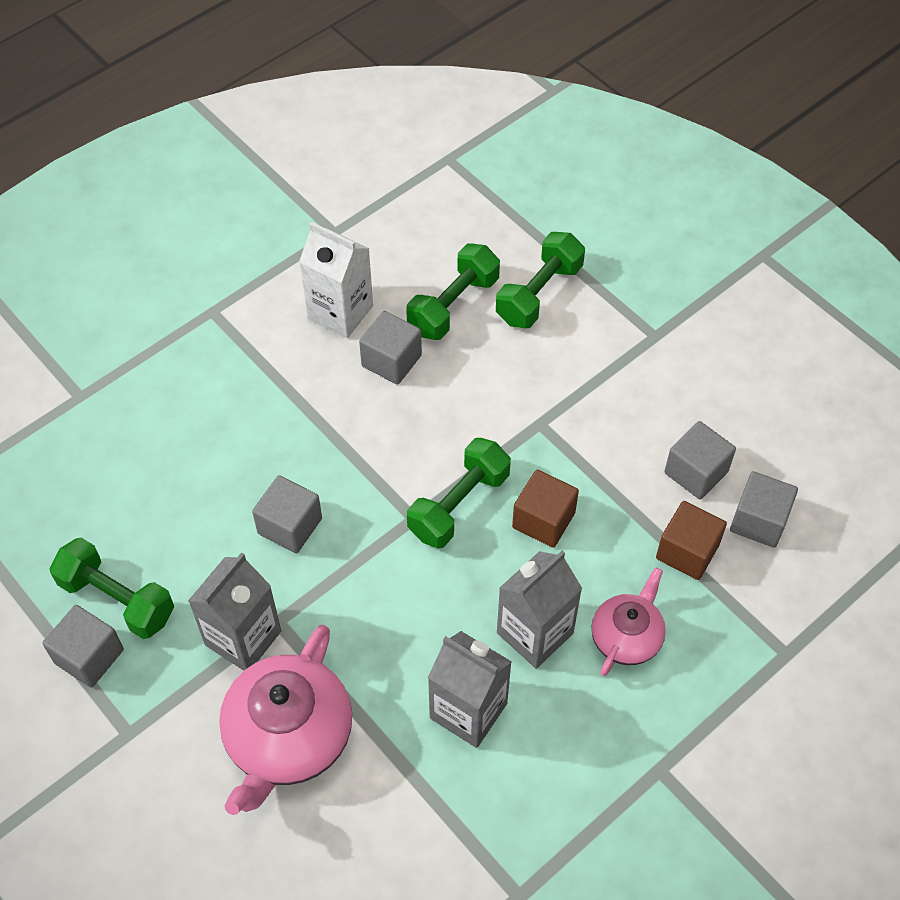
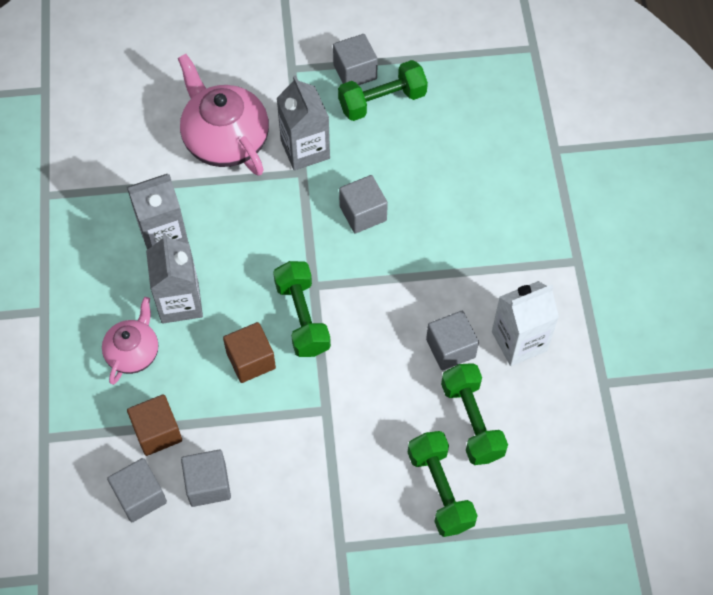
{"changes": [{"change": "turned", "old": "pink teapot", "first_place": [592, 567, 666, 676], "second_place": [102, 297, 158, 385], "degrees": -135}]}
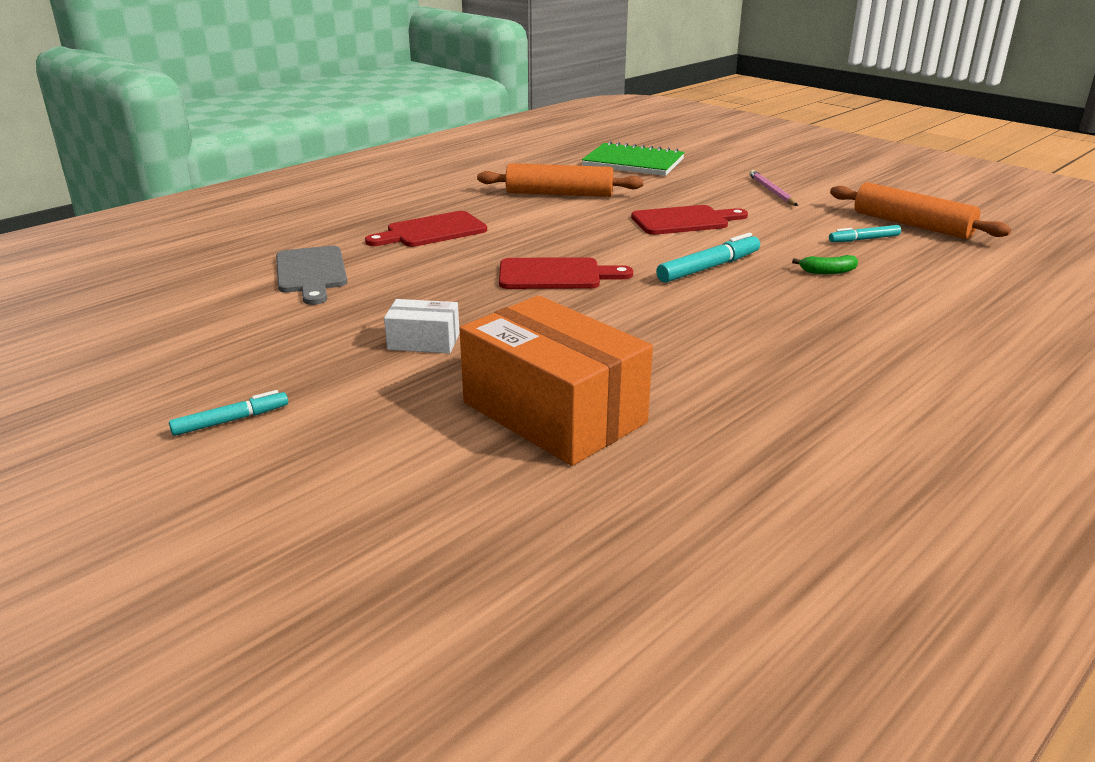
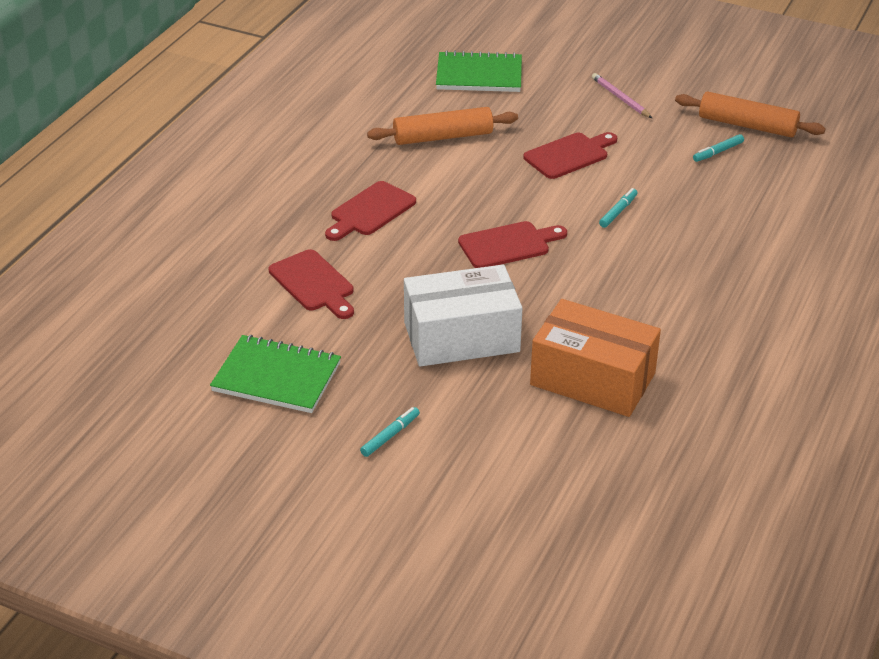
{"changes": [{"change": "removed", "old": "green banana", "first_place": [792, 255, 858, 274]}, {"change": "added", "new": "green notebook", "second_place": [210, 335, 341, 413]}, {"change": "recoloured", "old": "grey cutting board", "new": "red cutting board", "first_place": [276, 246, 347, 305], "second_place": [269, 249, 354, 319]}, {"change": "resized", "old": "white box", "first_place": [384, 299, 460, 354], "second_place": [404, 265, 523, 367], "factor": 2.13}, {"change": "resized", "old": "turquoise marker", "first_place": [656, 233, 760, 283], "second_place": [599, 188, 638, 228], "factor": 0.63}]}
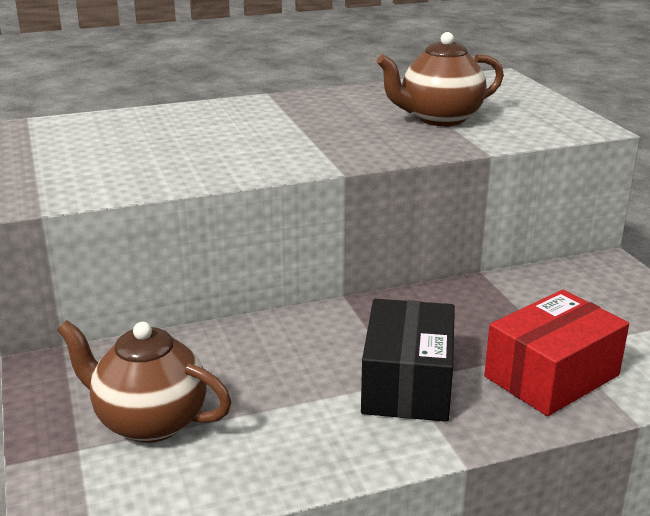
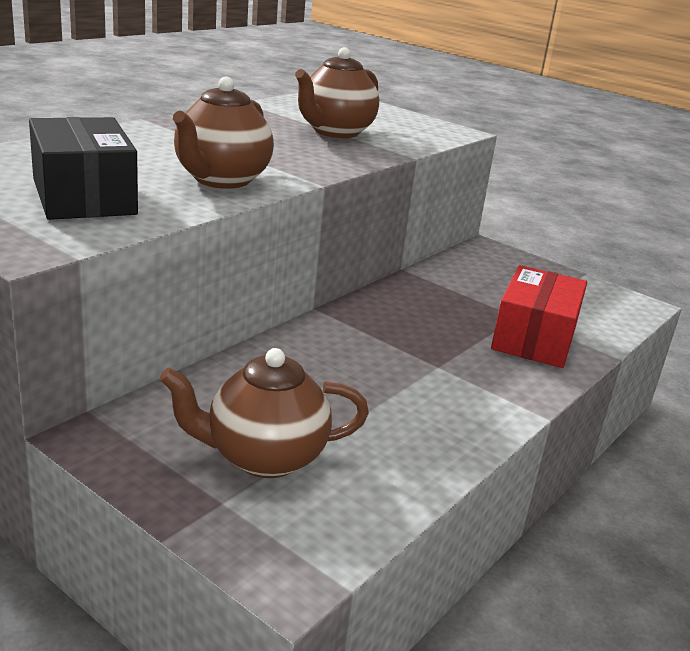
{"changes": [{"change": "added", "new": "brown teapot", "second_place": [173, 77, 274, 189]}, {"change": "moved", "old": "black box", "first_place": [361, 299, 455, 422], "second_place": [29, 117, 138, 220]}]}
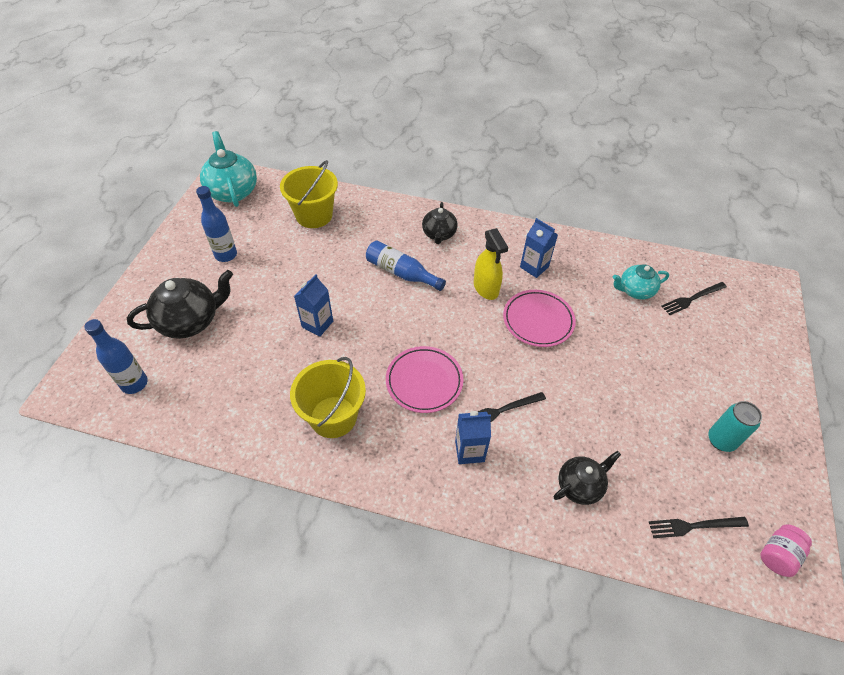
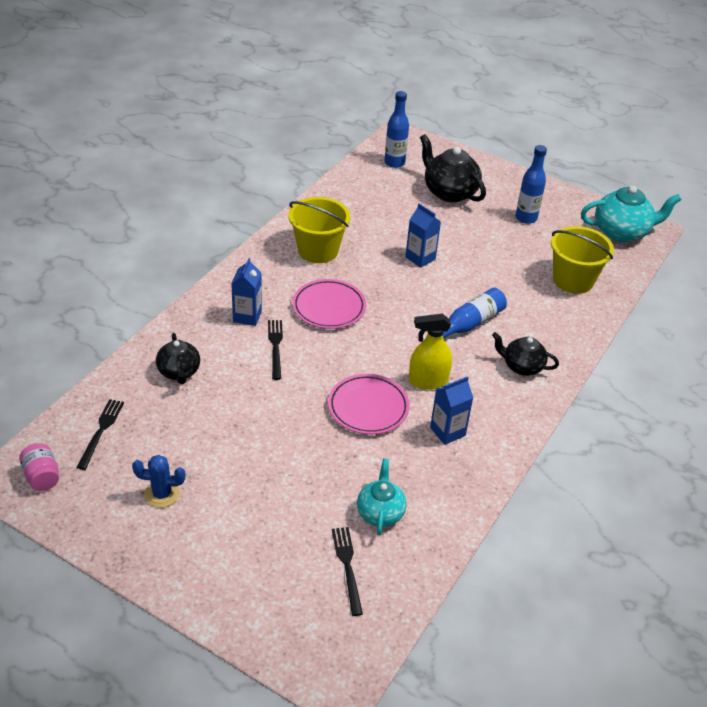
{"changes": [{"change": "replaced", "old": "turquoise can", "new": "blue cactus", "first_place": [708, 401, 762, 452], "second_place": [132, 455, 185, 508]}, {"change": "turned", "old": "black teapot", "first_place": [127, 270, 233, 339], "second_place": [420, 134, 486, 203], "degrees": 150}]}
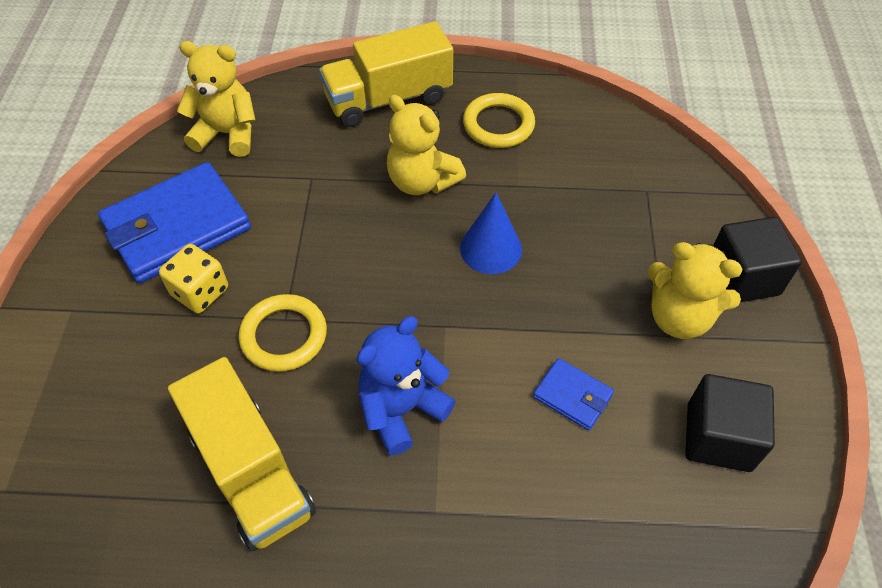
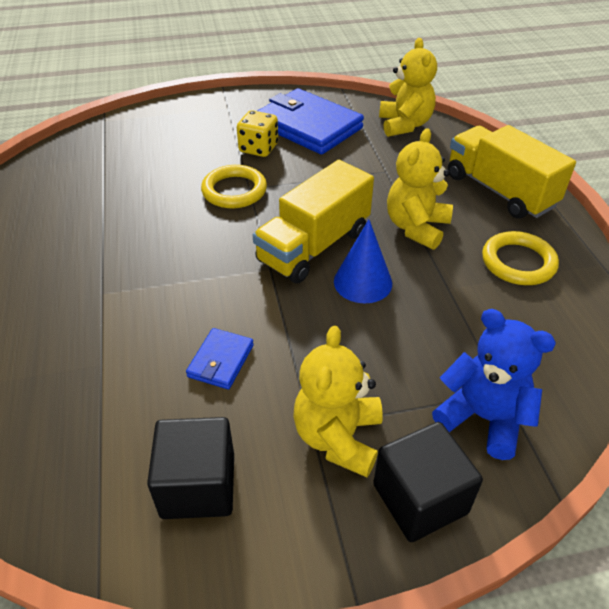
{"changes": [{"change": "moved", "old": "yellow truck", "first_place": [168, 357, 316, 552], "second_place": [253, 160, 374, 283]}, {"change": "moved", "old": "blue teddy bear", "first_place": [357, 316, 456, 455], "second_place": [432, 309, 556, 460]}]}
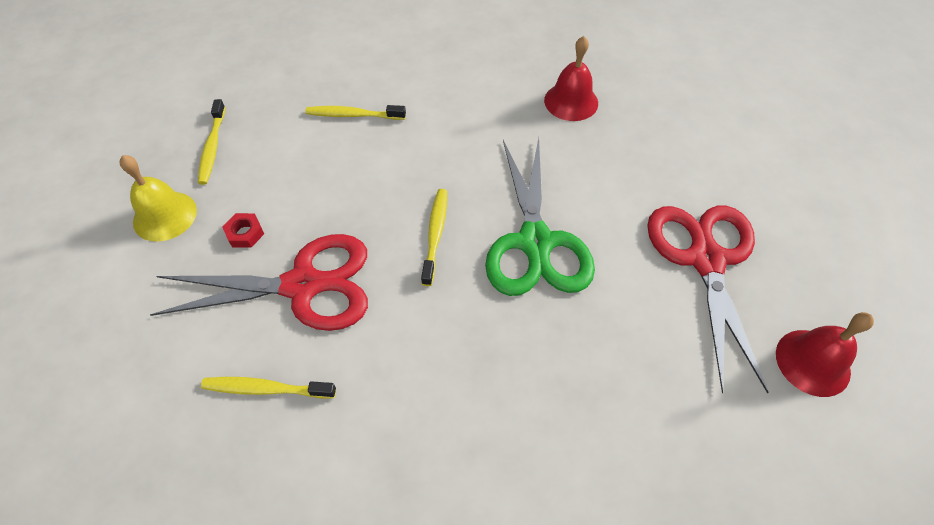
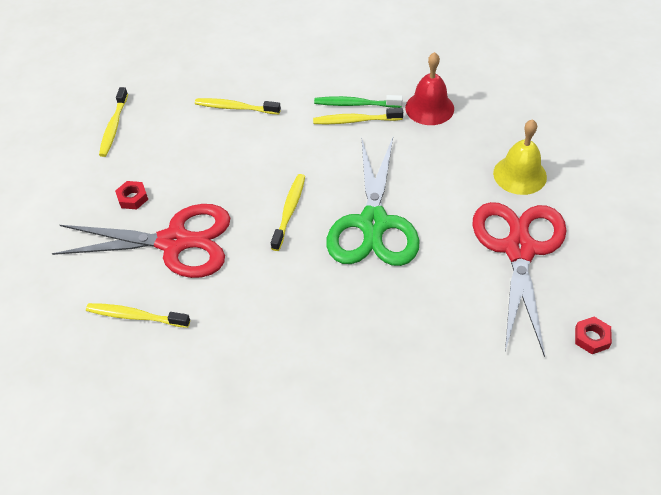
{"changes": [{"change": "added", "new": "yellow toothbrush", "second_place": [313, 108, 403, 124]}, {"change": "added", "new": "green toothbrush", "second_place": [314, 95, 403, 108]}, {"change": "moved", "old": "yellow bell", "first_place": [120, 155, 197, 242], "second_place": [493, 119, 547, 195]}, {"change": "replaced", "old": "red bell", "new": "red nut", "first_place": [776, 312, 874, 397], "second_place": [575, 317, 612, 354]}]}
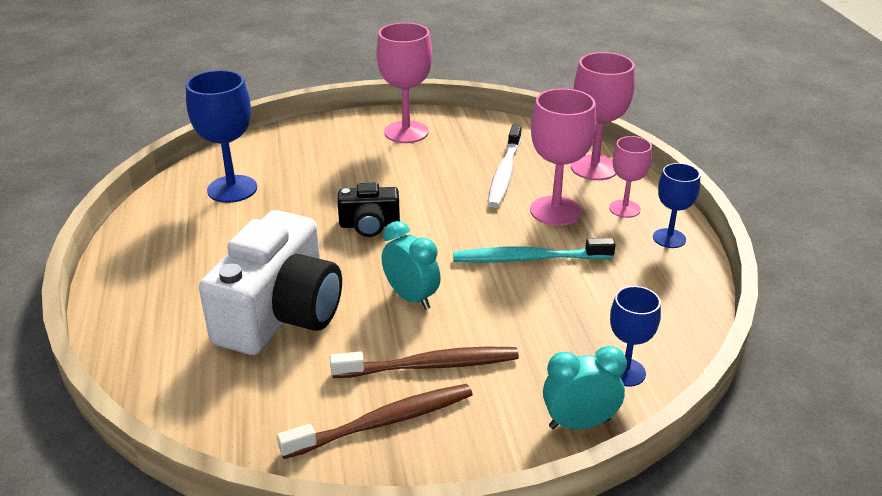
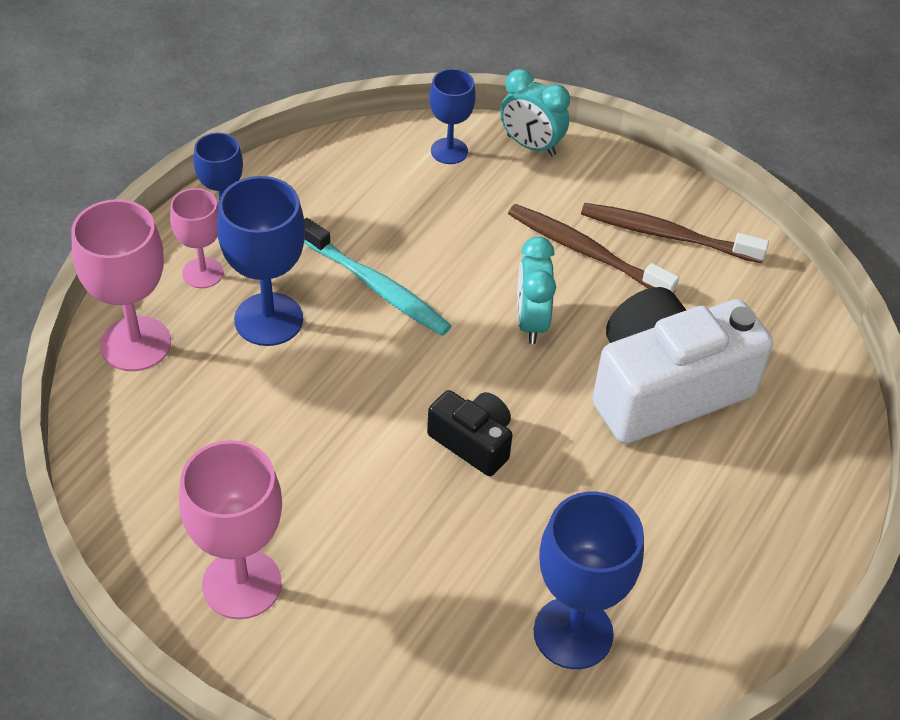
{"changes": [{"change": "removed", "old": "white toothbrush", "first_place": [488, 125, 522, 208]}, {"change": "recoloured", "old": "pink goblet", "new": "blue goblet", "first_place": [530, 89, 596, 226], "second_place": [217, 176, 305, 346]}]}
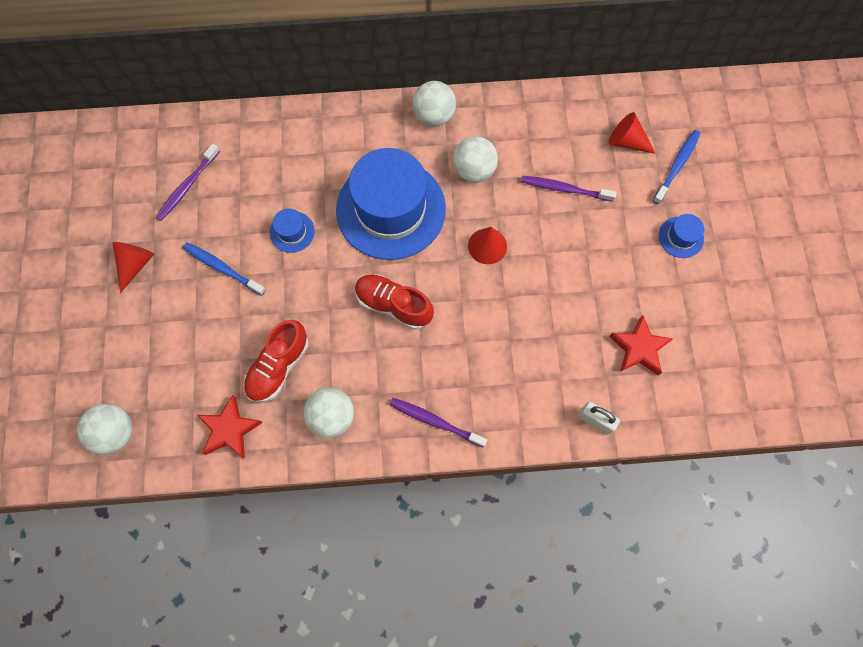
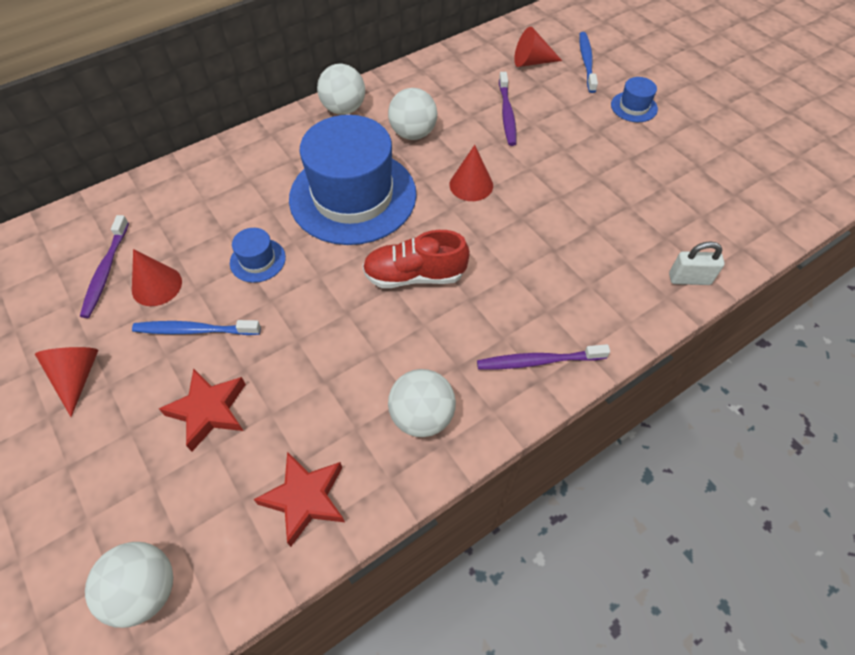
{"changes": [{"change": "removed", "old": "red shoe", "first_place": [243, 320, 309, 402]}, {"change": "added", "new": "red cone", "second_place": [132, 249, 182, 306]}, {"change": "moved", "old": "red star", "first_place": [609, 315, 673, 375], "second_place": [159, 368, 246, 451]}, {"change": "turned", "old": "purple toothbrush", "first_place": [521, 176, 617, 202], "second_place": [499, 72, 516, 146], "degrees": -75}]}
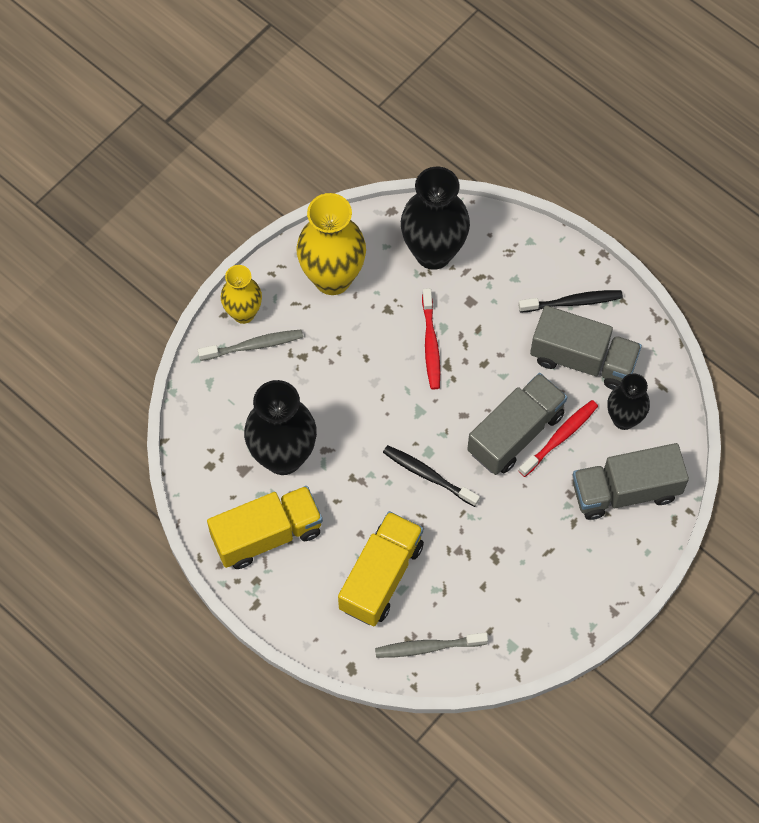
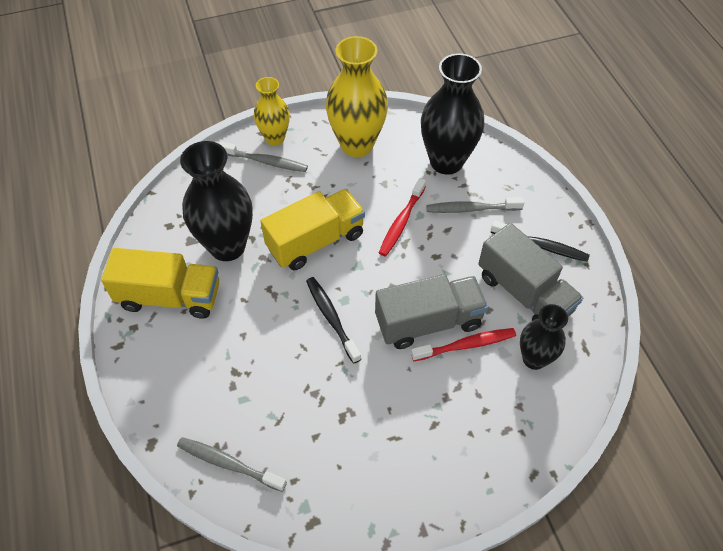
{"changes": [{"change": "removed", "old": "grey truck", "first_place": [573, 443, 689, 520]}, {"change": "added", "new": "grey toothbrush", "second_place": [426, 197, 524, 213]}, {"change": "moved", "old": "yellow truck", "first_place": [338, 511, 424, 626], "second_place": [260, 189, 365, 270]}]}
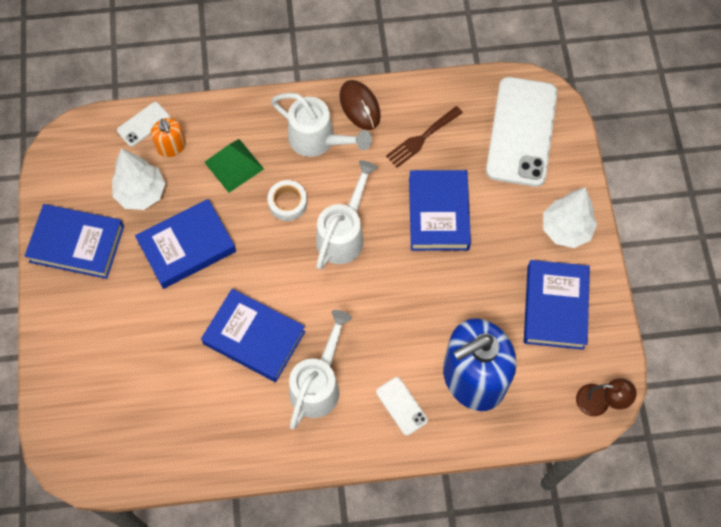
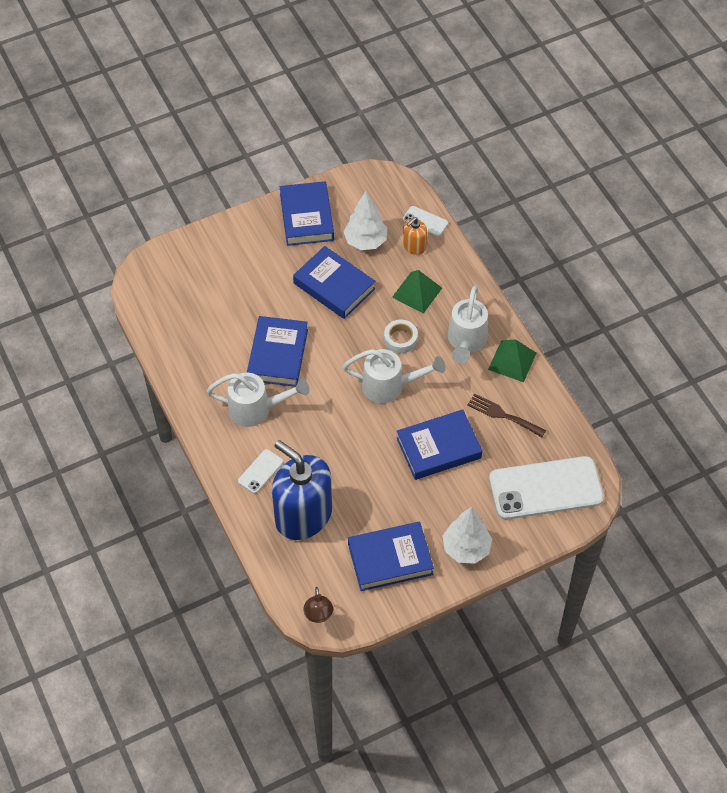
{"changes": [{"change": "replaced", "old": "brown mouse", "new": "green pyramid", "first_place": [340, 80, 381, 130], "second_place": [488, 339, 536, 382]}]}
